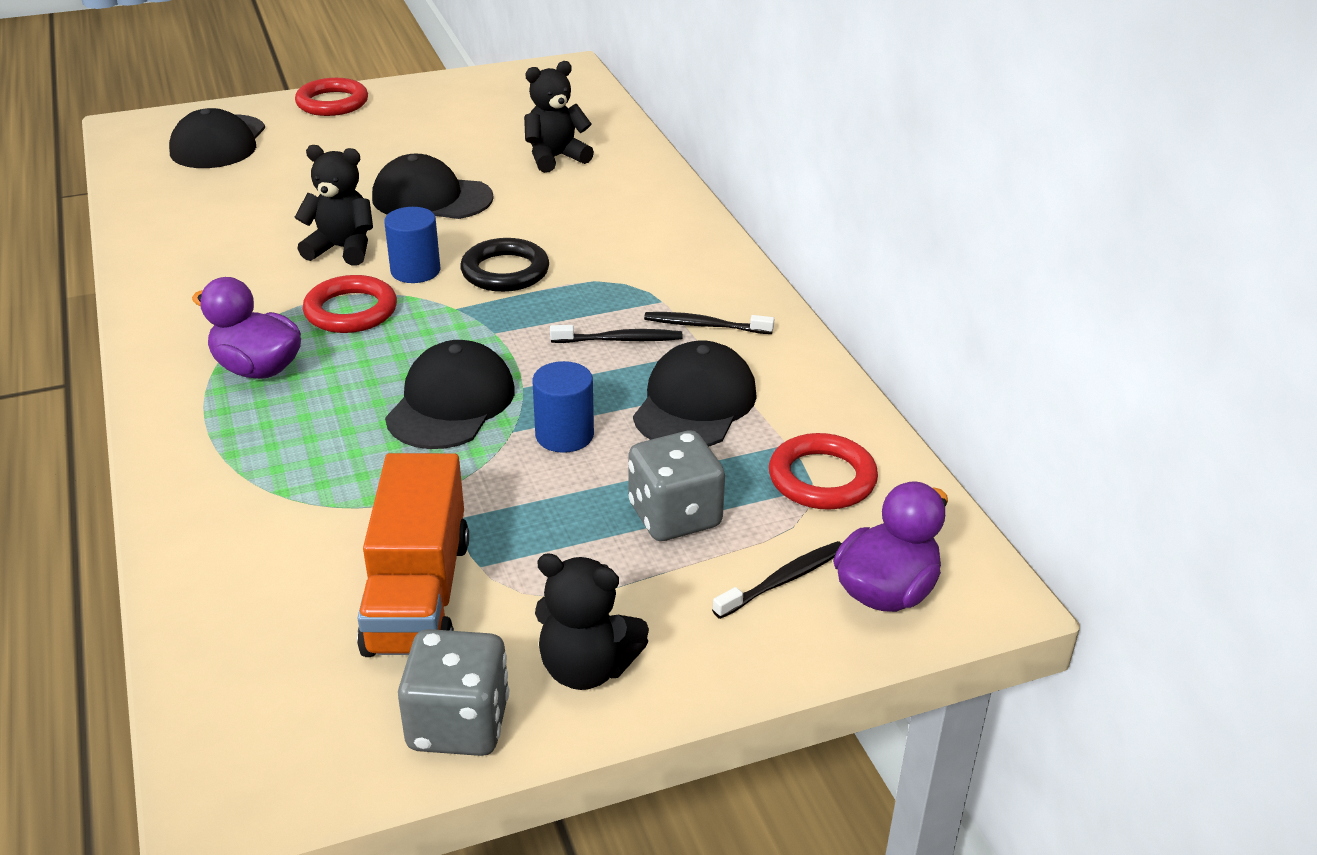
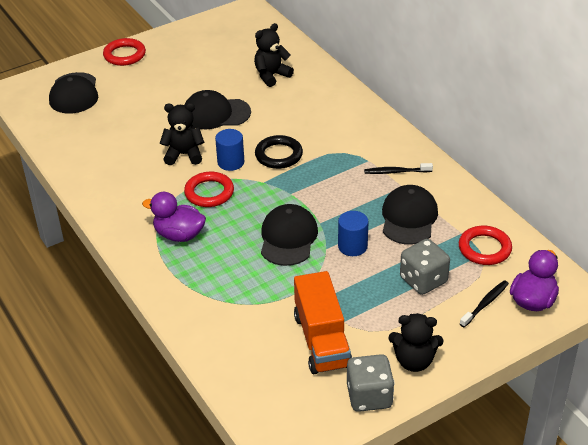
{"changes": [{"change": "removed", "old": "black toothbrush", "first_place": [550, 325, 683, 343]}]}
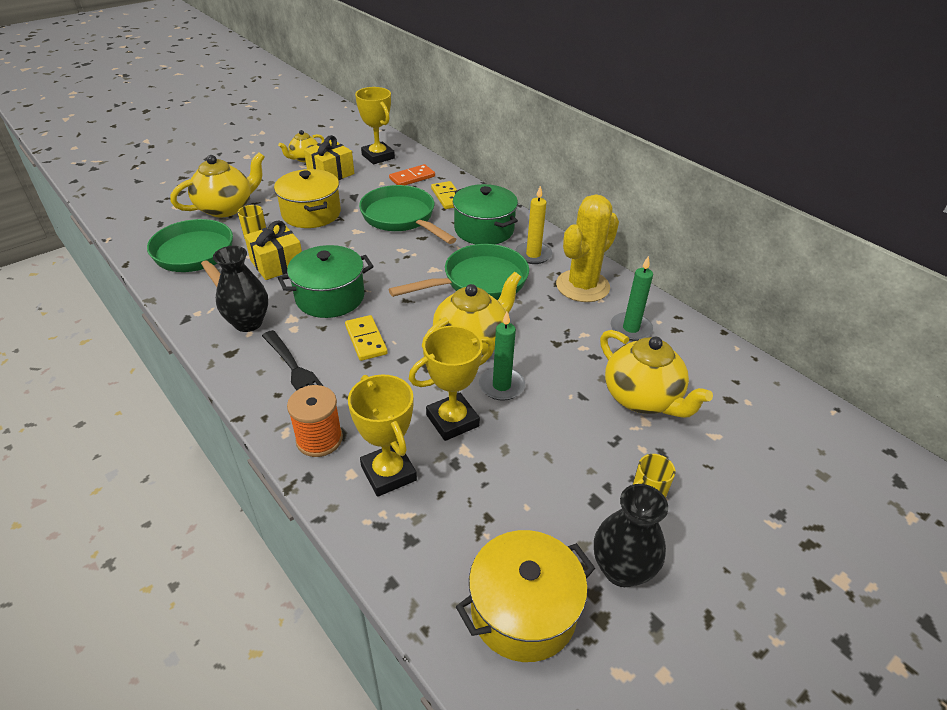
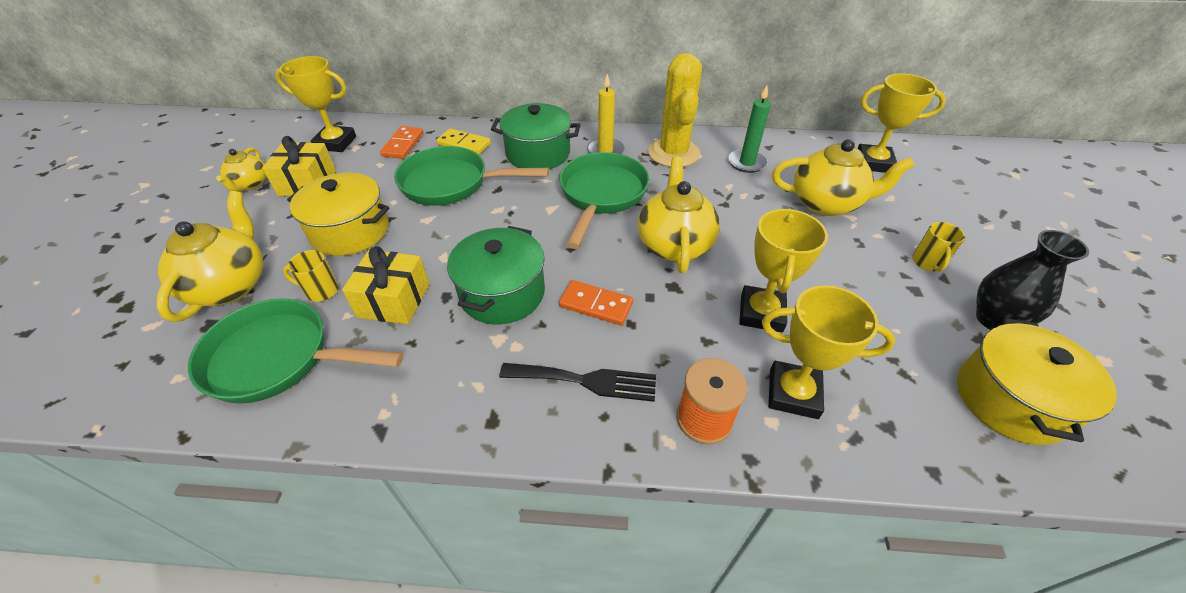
{"changes": [{"change": "removed", "old": "black vase", "first_place": [213, 246, 268, 332]}, {"change": "removed", "old": "green candle", "first_place": [479, 312, 525, 401]}, {"change": "added", "new": "yellow trophy", "second_place": [858, 73, 946, 173]}, {"change": "recoloured", "old": "yellow domino", "new": "orange domino", "first_place": [345, 315, 388, 361], "second_place": [559, 280, 634, 326]}]}
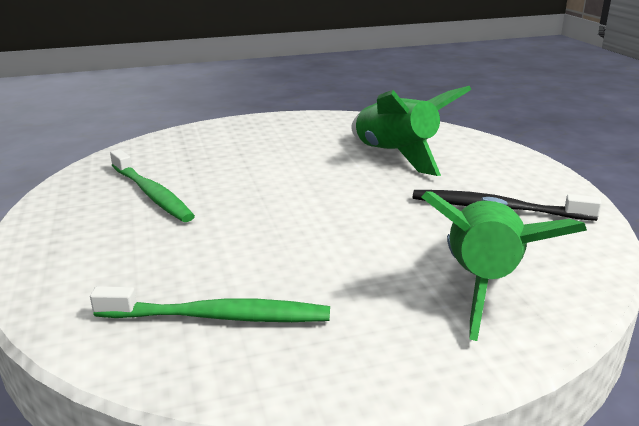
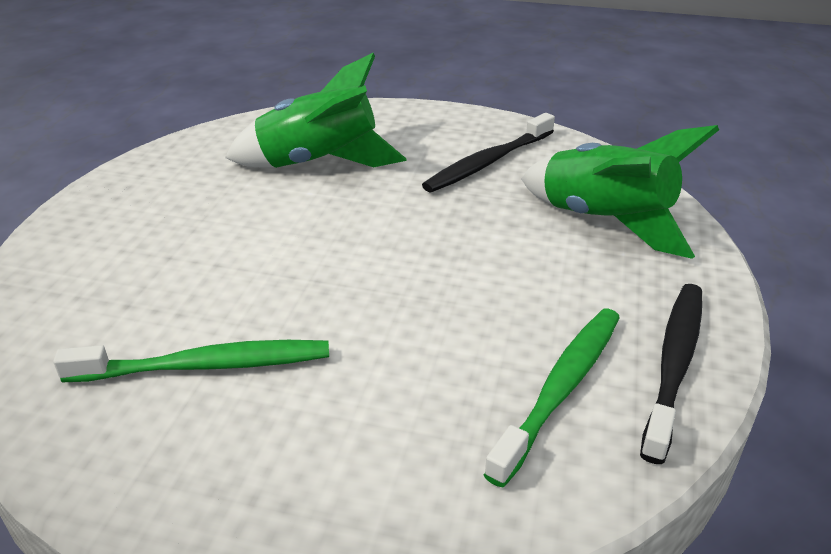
{"changes": [{"change": "added", "new": "black toothbrush", "second_place": [640, 284, 702, 464]}]}
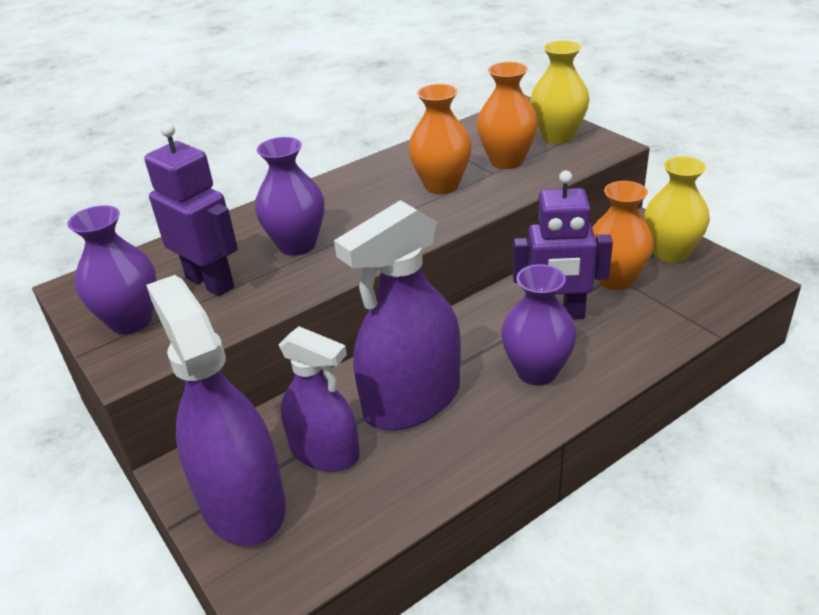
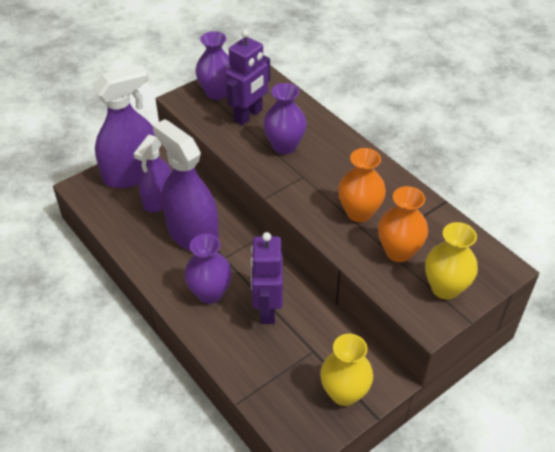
{"changes": [{"change": "removed", "old": "orange vase", "first_place": [592, 181, 654, 290]}]}
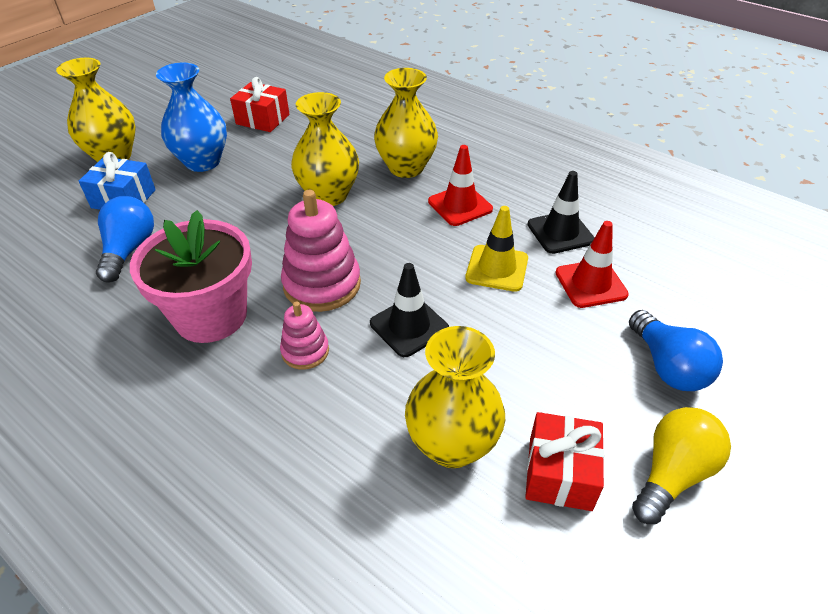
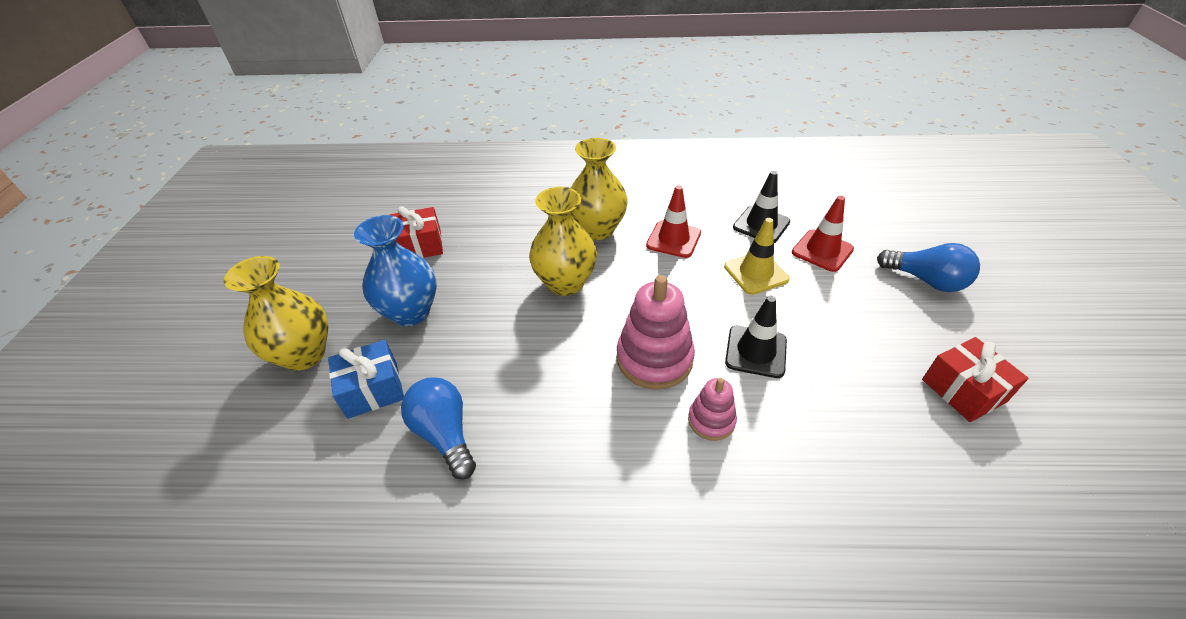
{"changes": [{"change": "removed", "old": "pink flower pot", "first_place": [130, 210, 252, 343]}, {"change": "removed", "old": "yellow vase", "first_place": [405, 326, 505, 468]}, {"change": "removed", "old": "yellow light bulb", "first_place": [632, 407, 731, 524]}]}
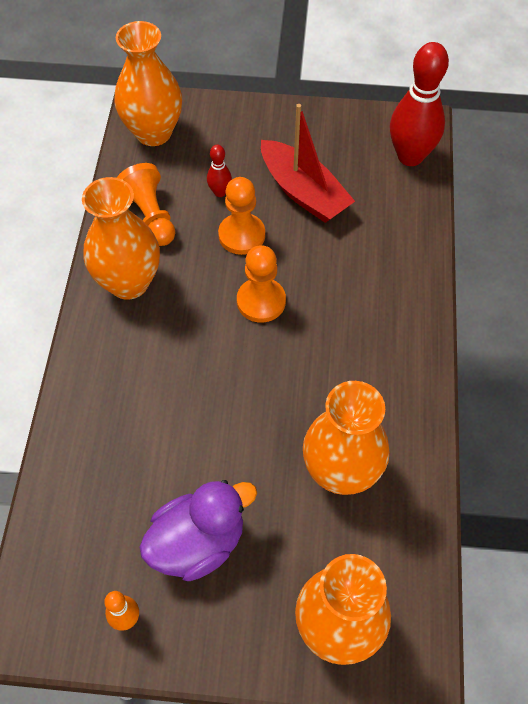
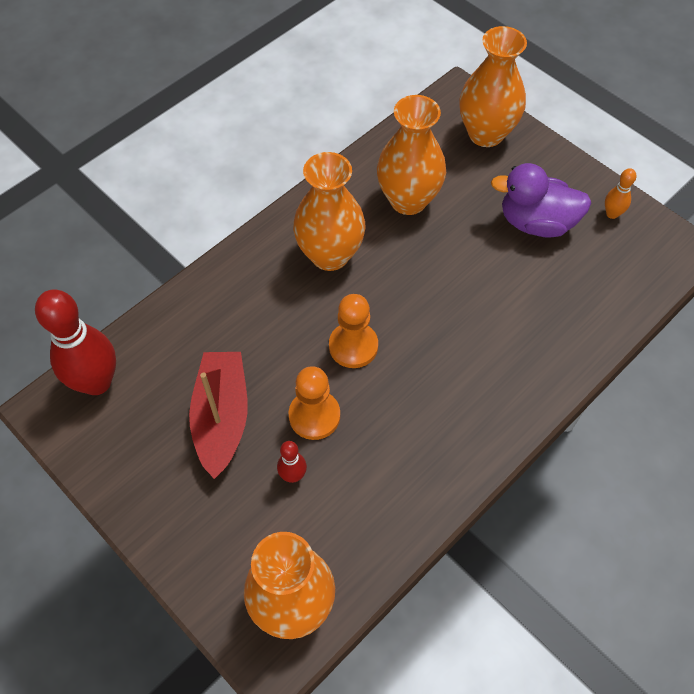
{"changes": [{"change": "removed", "old": "orange pawn", "first_place": [117, 163, 175, 246]}, {"change": "moved", "old": "orange vase", "first_place": [82, 177, 160, 300], "second_place": [293, 152, 366, 271]}]}
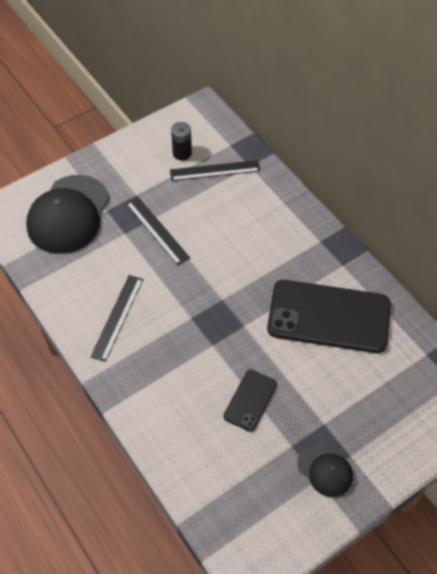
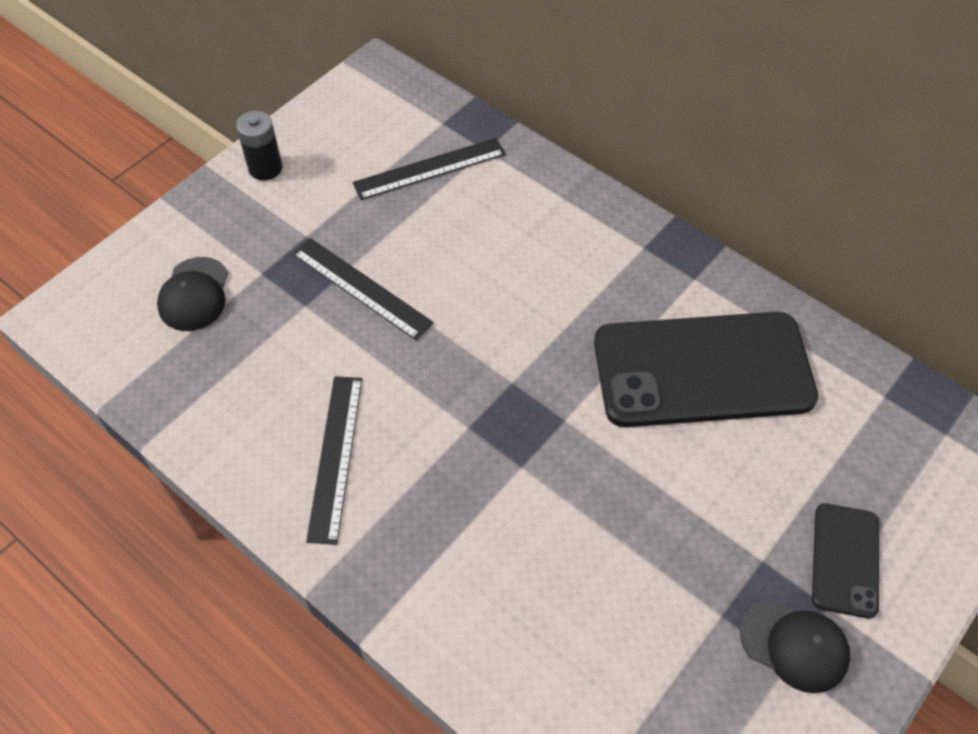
{"changes": [{"change": "moved", "old": "black battery", "first_place": [171, 122, 192, 160], "second_place": [236, 111, 282, 180]}, {"change": "moved", "old": "black phone", "first_place": [224, 370, 277, 432], "second_place": [812, 503, 879, 618]}, {"change": "resized", "old": "black cap", "first_place": [26, 175, 109, 254], "second_place": [157, 257, 228, 331], "factor": 0.5}]}
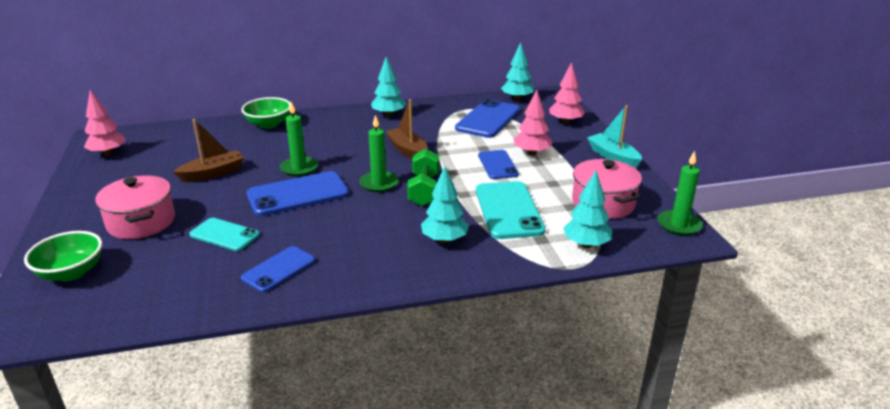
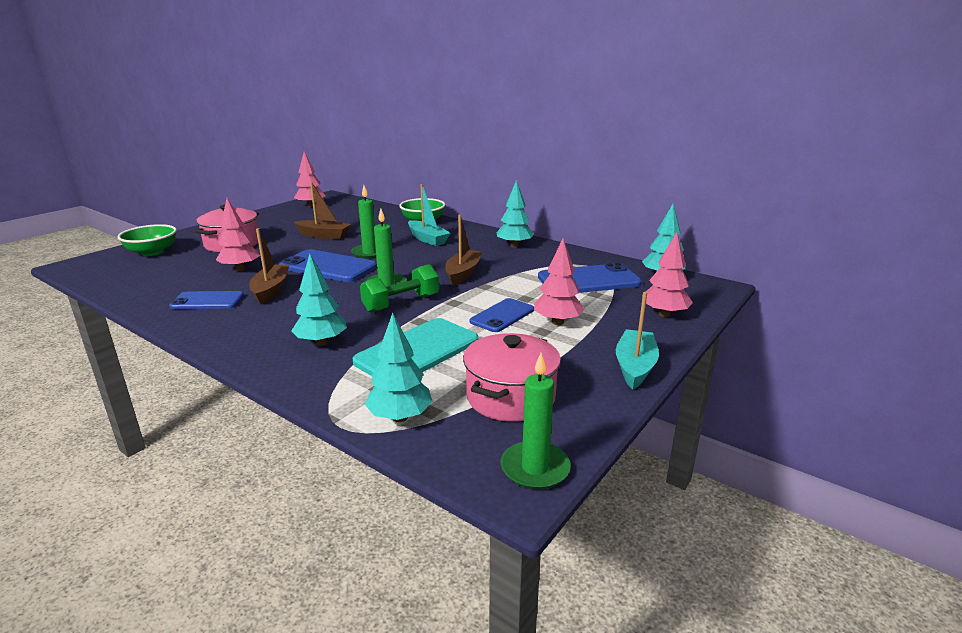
{"changes": [{"change": "added", "new": "brown boat", "second_place": [249, 228, 289, 304]}, {"change": "added", "new": "turquoise boat", "second_place": [408, 184, 450, 246]}, {"change": "replaced", "old": "turquoise phone", "new": "pink tree", "first_place": [189, 218, 260, 251], "second_place": [216, 198, 260, 271]}]}
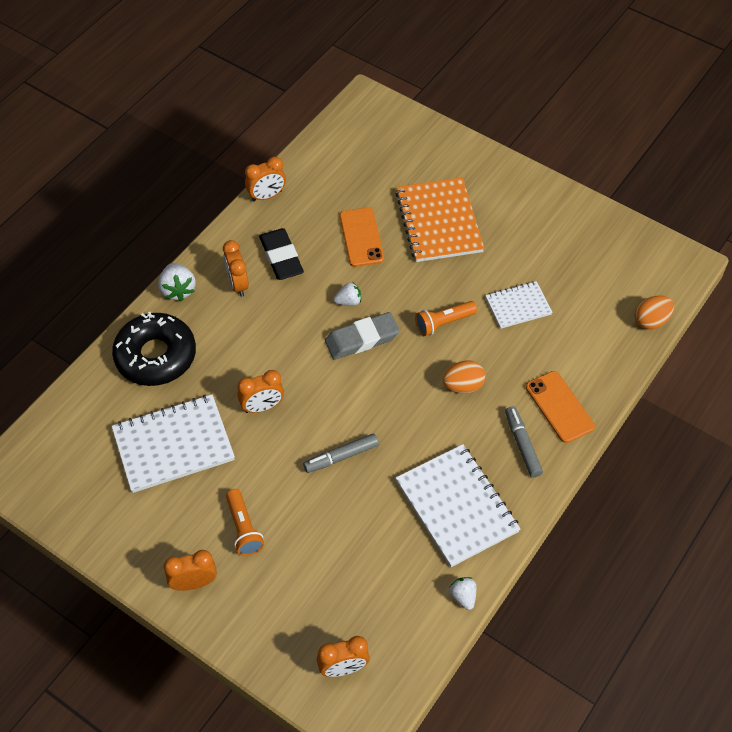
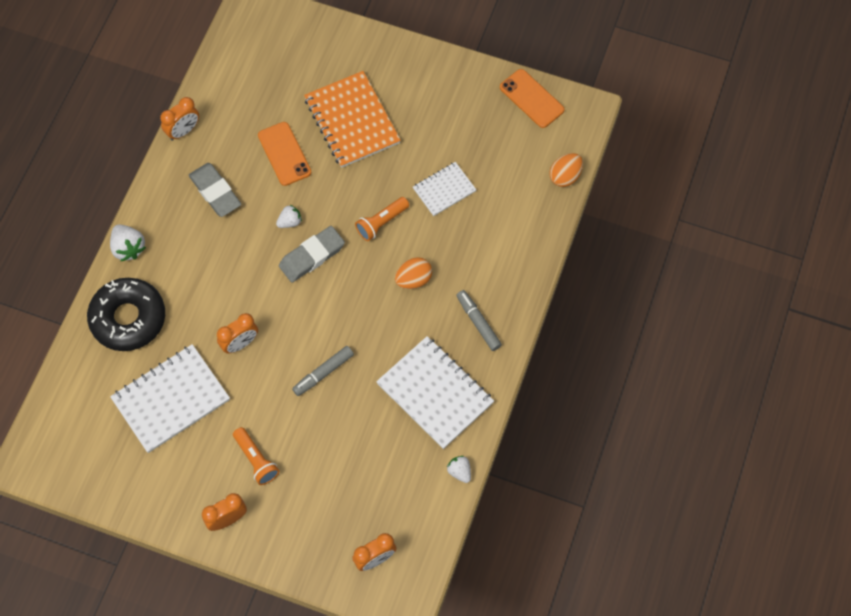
{"changes": [{"change": "removed", "old": "orange clock", "first_place": [223, 240, 249, 297]}, {"change": "moved", "old": "orange phone", "first_place": [526, 371, 595, 443], "second_place": [500, 69, 565, 128]}, {"change": "recoloured", "old": "black eraser", "new": "grey eraser", "first_place": [259, 228, 304, 280], "second_place": [189, 163, 241, 217]}]}
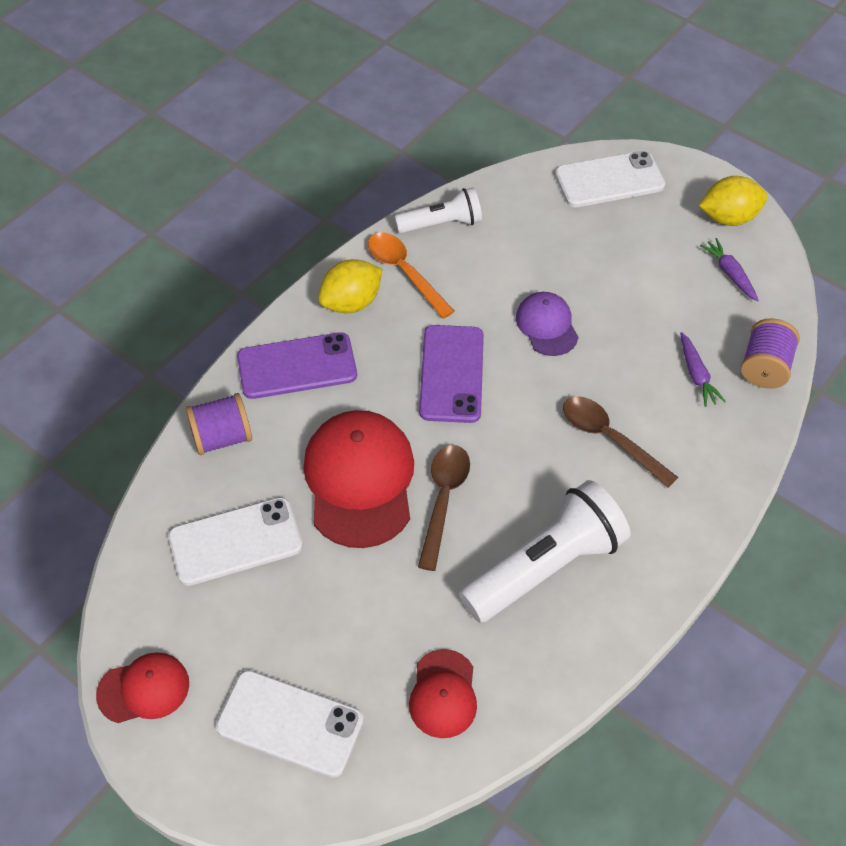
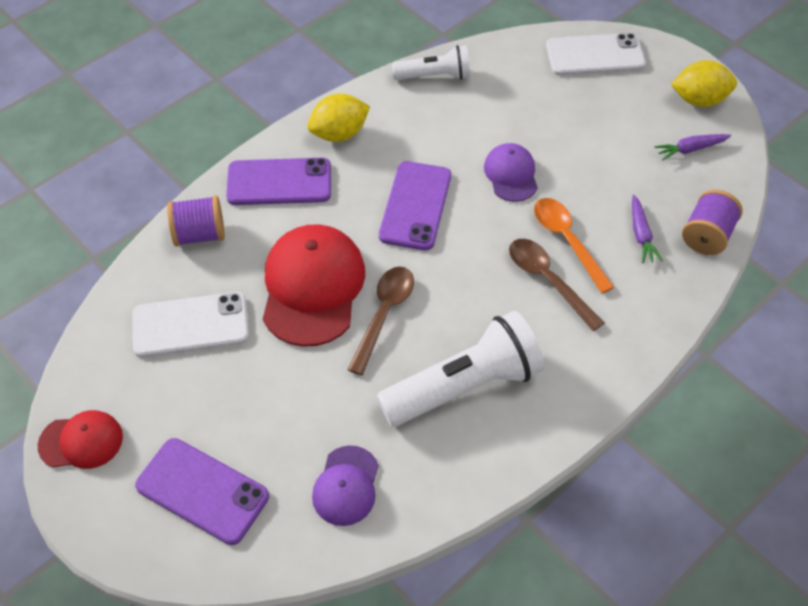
{"changes": [{"change": "moved", "old": "orange spoon", "first_place": [368, 232, 455, 319], "second_place": [534, 198, 614, 294]}, {"change": "recoloured", "old": "white phone", "new": "purple phone", "first_place": [216, 670, 364, 778], "second_place": [135, 438, 269, 545]}, {"change": "recoloured", "old": "red cap", "new": "purple cap", "first_place": [409, 649, 477, 738], "second_place": [312, 445, 379, 526]}, {"change": "turned", "old": "purple carrot", "first_place": [700, 238, 759, 302], "second_place": [654, 134, 731, 161], "degrees": -90}]}
